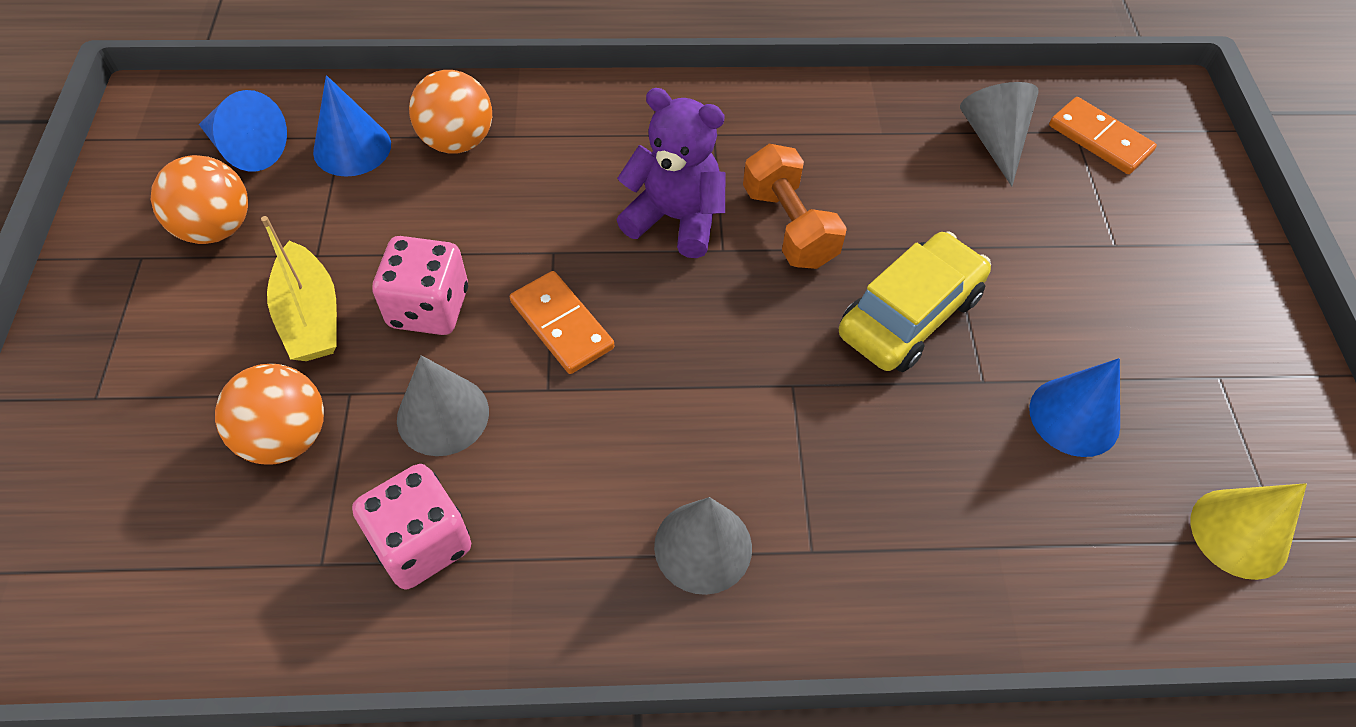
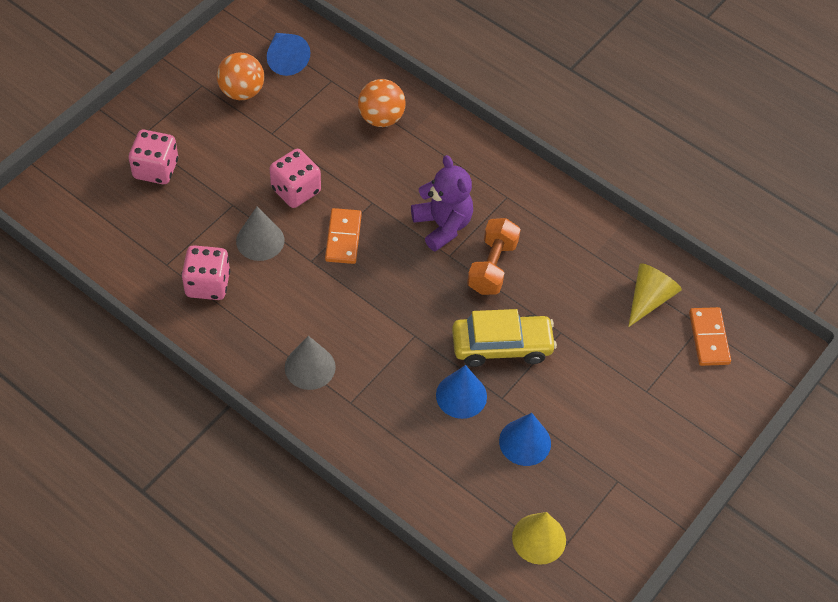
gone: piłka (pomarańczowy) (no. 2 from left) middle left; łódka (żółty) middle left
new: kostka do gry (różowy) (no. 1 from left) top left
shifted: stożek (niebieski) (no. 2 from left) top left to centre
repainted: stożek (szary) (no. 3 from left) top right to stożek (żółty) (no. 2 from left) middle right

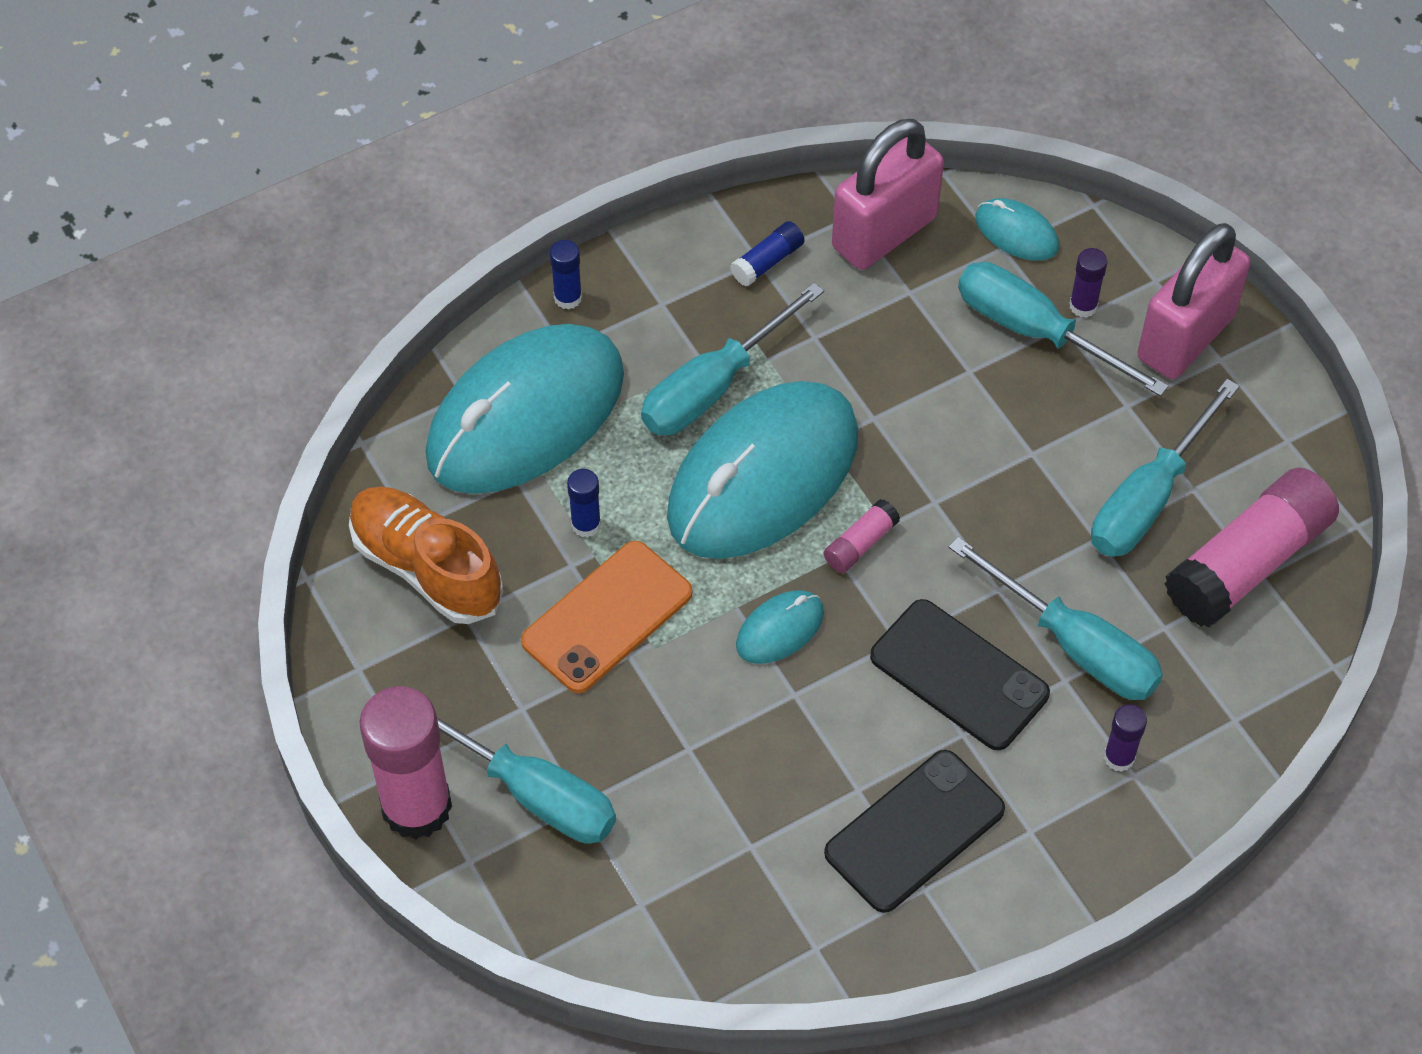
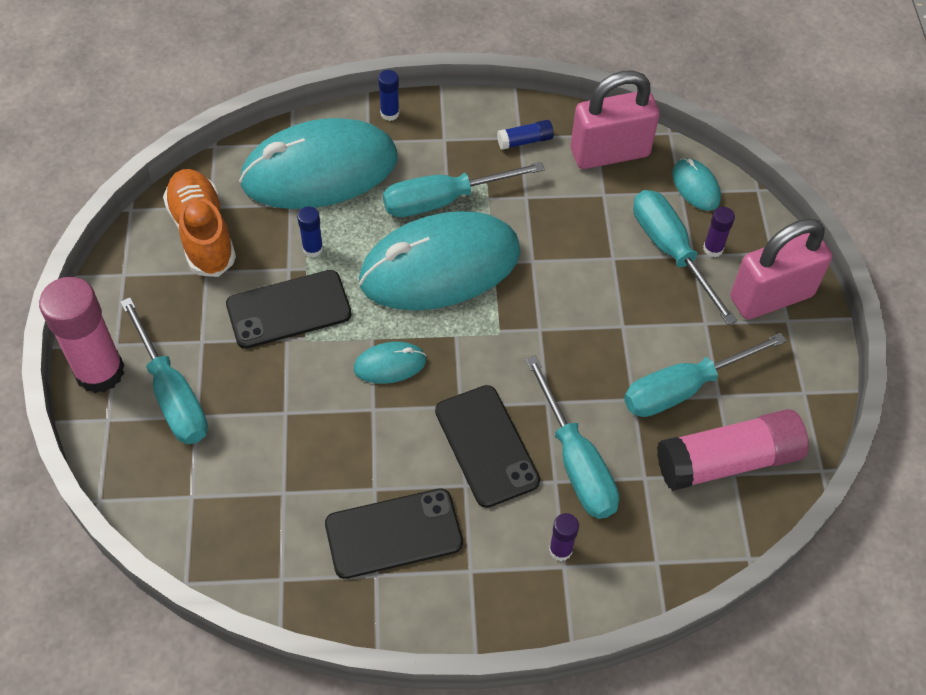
gone: klej w sztyfcie (różowy) (no. 2 from left) centre
repainted: telefon (pomarańczowy) centre to telefon (czarny) (no. 1 from left) middle left

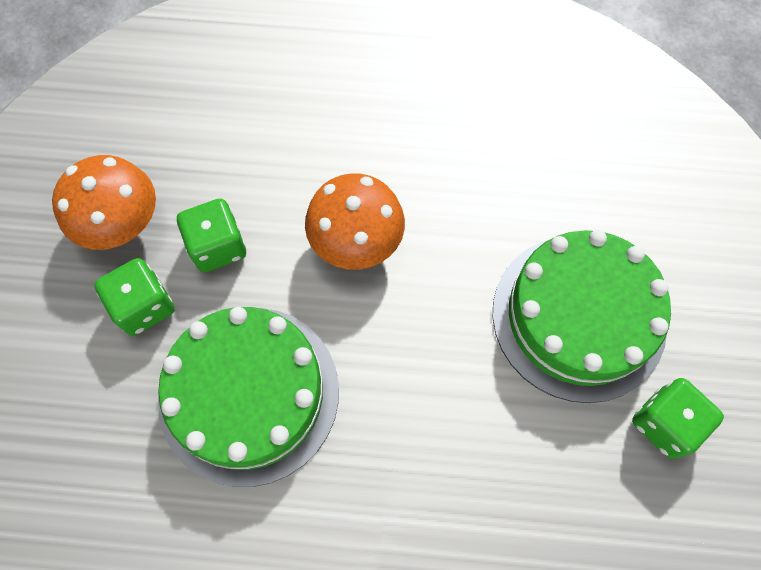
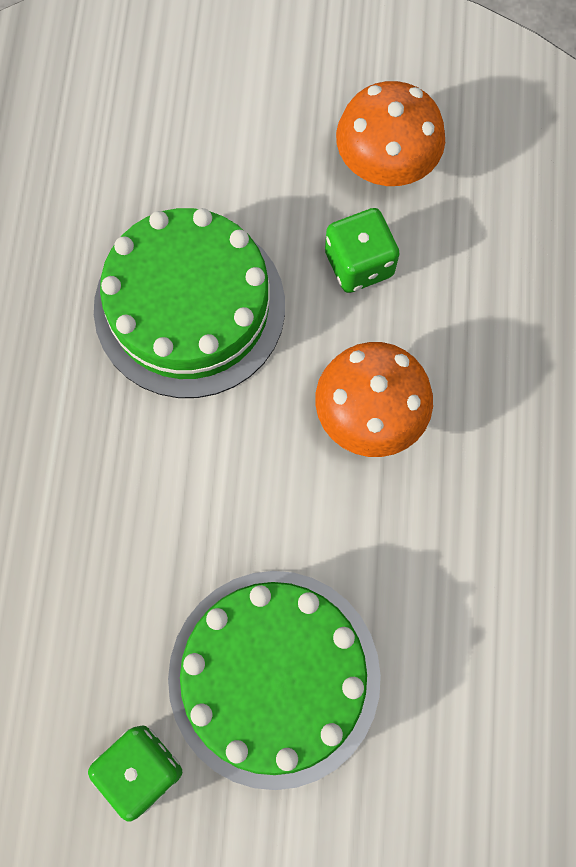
gone: kostka do gry (zielony) (no. 1 from left) middle left

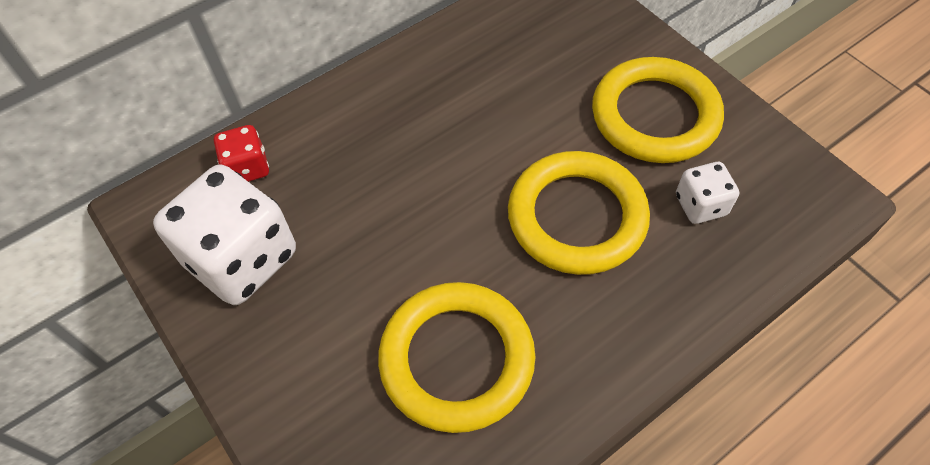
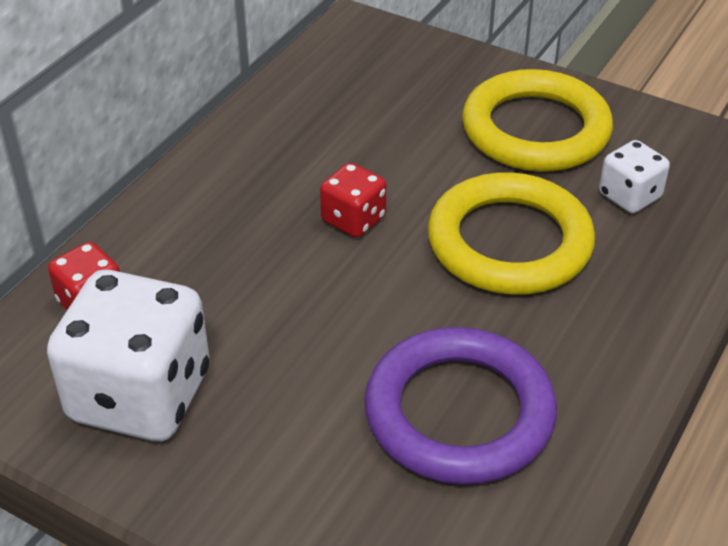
new: kostka do gry (czerwony) (no. 2 from left) centre
repainted: pierścień (żółty) (no. 1 from left) bottom centre to pierścień (fioletowy) bottom centre

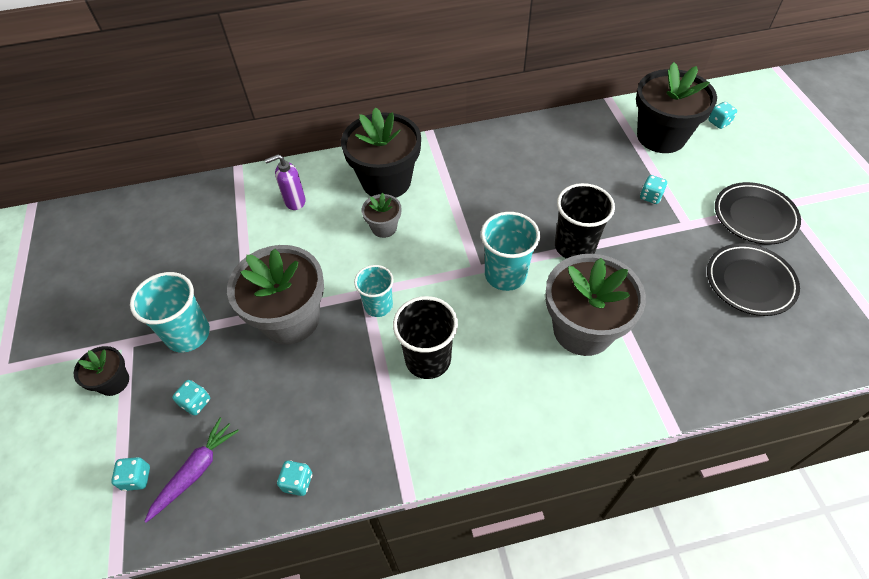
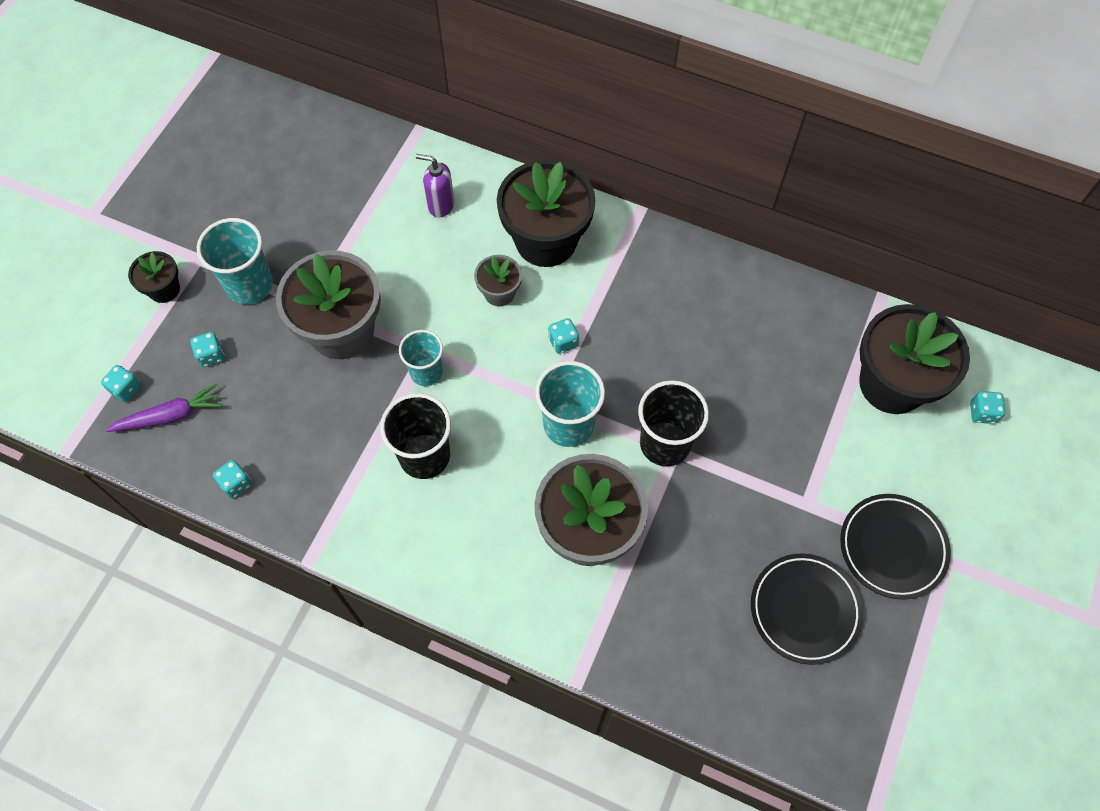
shifted: kostka do gry (turkusowy) (no. 4 from left) top right to centre

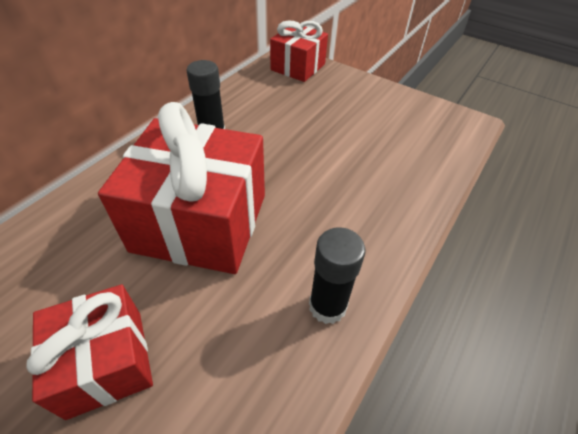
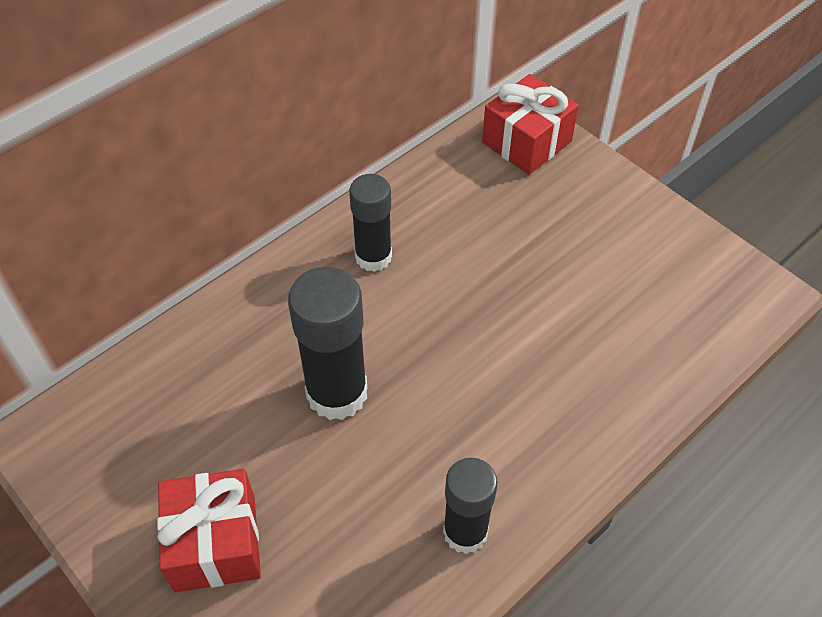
swapped: prezent (czerwony) (no. 2 from left) middle left to klej w sztyfcie (czarny) (no. 1 from left) centre

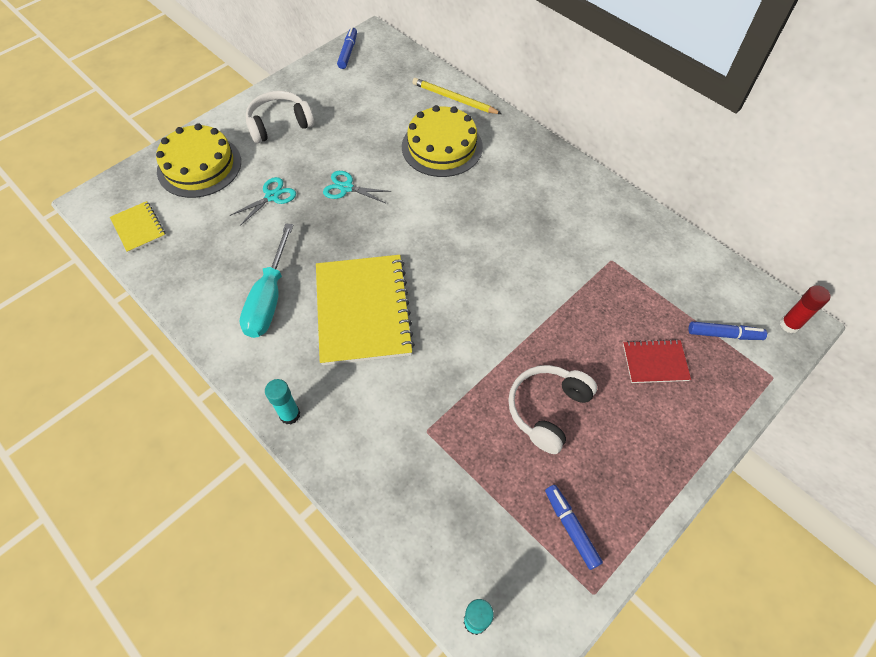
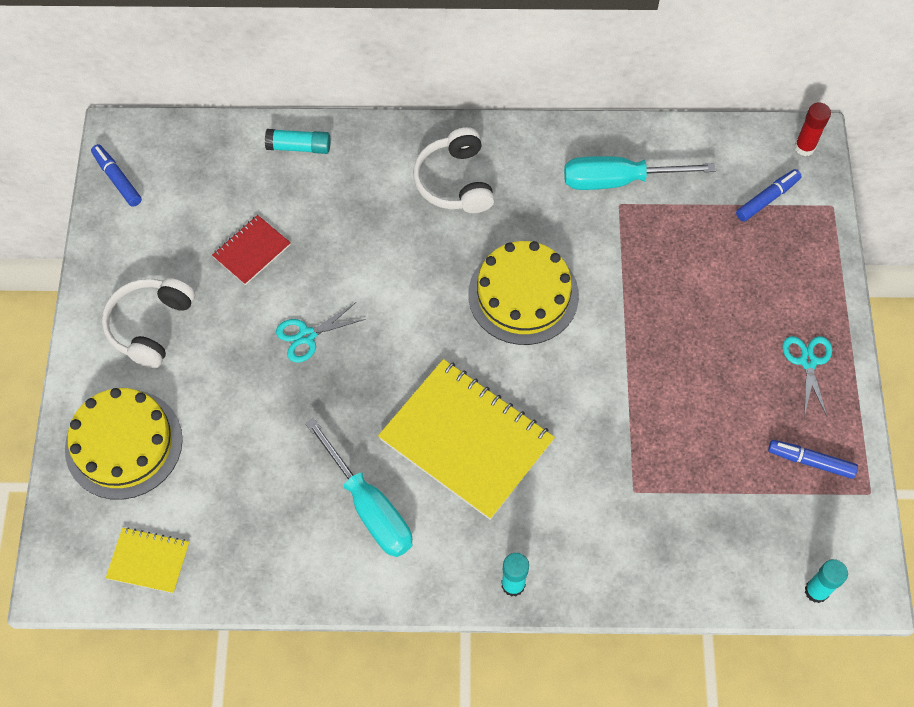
new: śrubokręt (turkusowy) (no. 2 from left) top right
shifted: nożyczki (turkusowy) (no. 1 from left in the first image) top left to nożyczki (turkusowy) (no. 2 from left) middle right; tort (żółty) (no. 2 from left) top centre to centre; słuchawki (biały) (no. 2 from left) centre to top centre; zeszyt (czerwony) middle right to middle left
swapped: ołówek (żółty) top centre to klej w sztyfcie (turkusowy) (no. 1 from left) top left

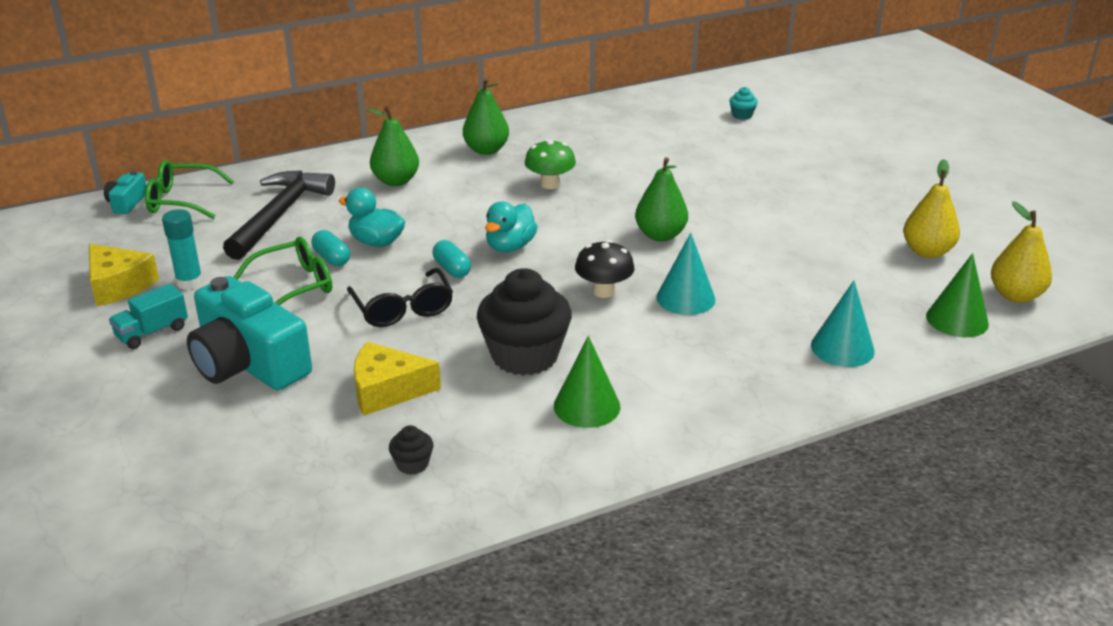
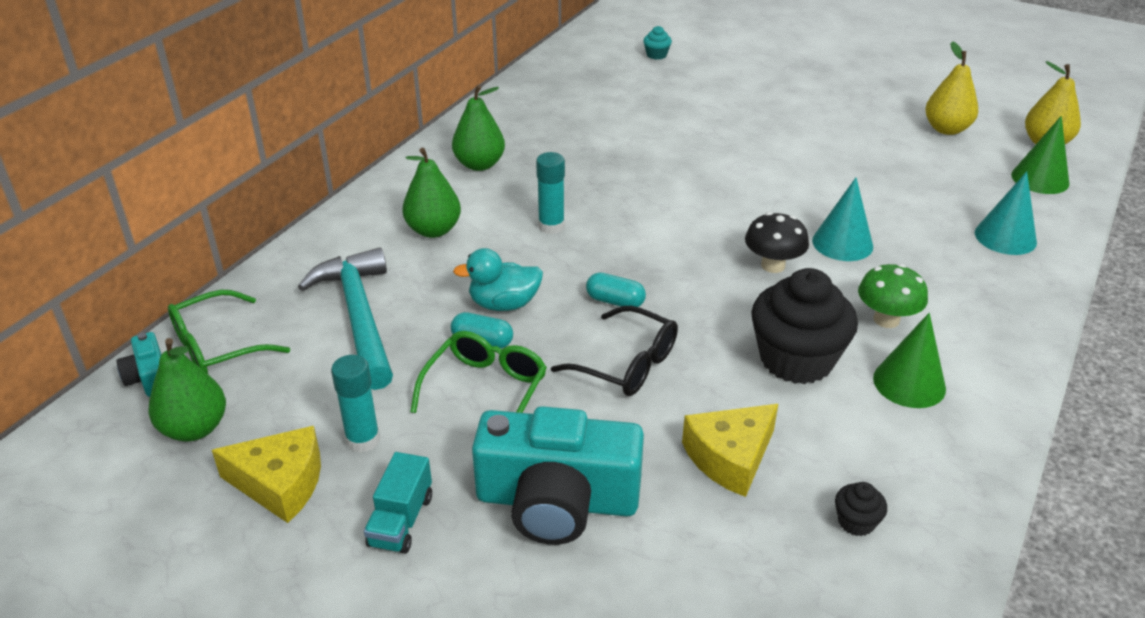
gone: kaczka (turkusowy) (no. 2 from left) centre
new: klej w sztyfcie (turkusowy) (no. 2 from left) top centre
shifted: grzyb (zielony) top centre to middle right; gruszka (zielony) (no. 3 from left in the first image) top centre to gruszka (zielony) (no. 1 from left) middle left
repainted: młotek (czarny) middle left to młotek (turkusowy) middle left

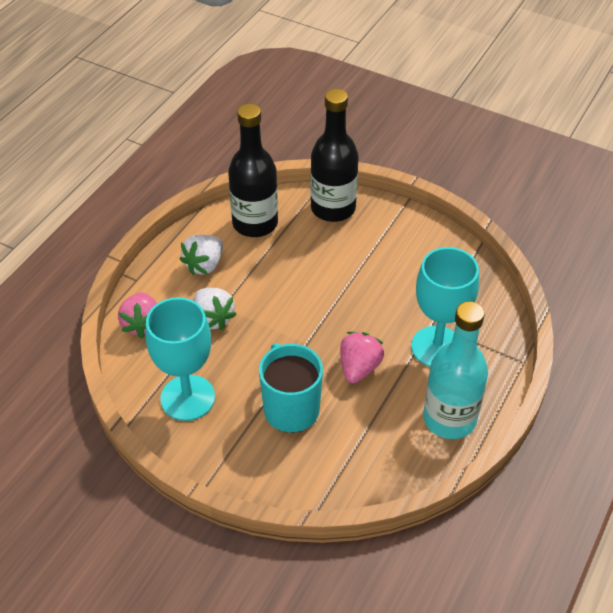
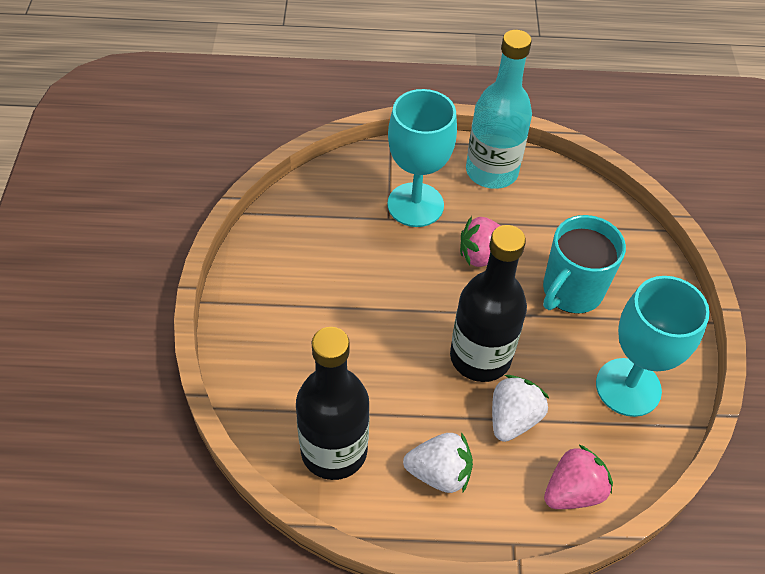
shifted: butelka (czarny) (no. 2 from left) top centre to centre

